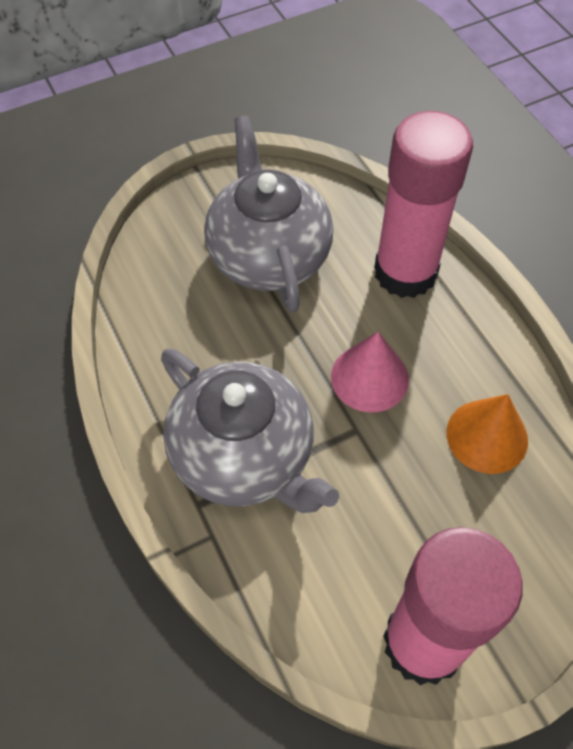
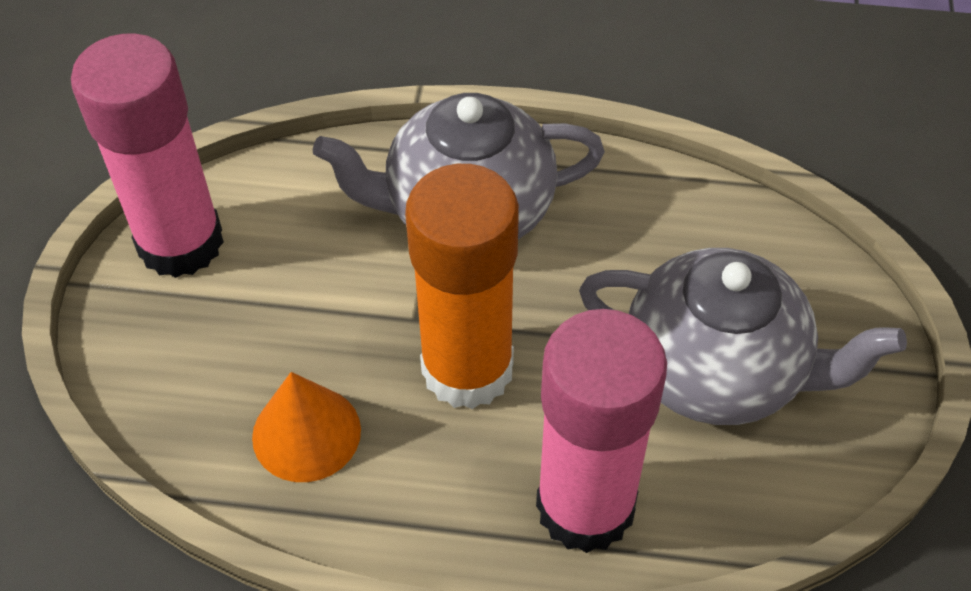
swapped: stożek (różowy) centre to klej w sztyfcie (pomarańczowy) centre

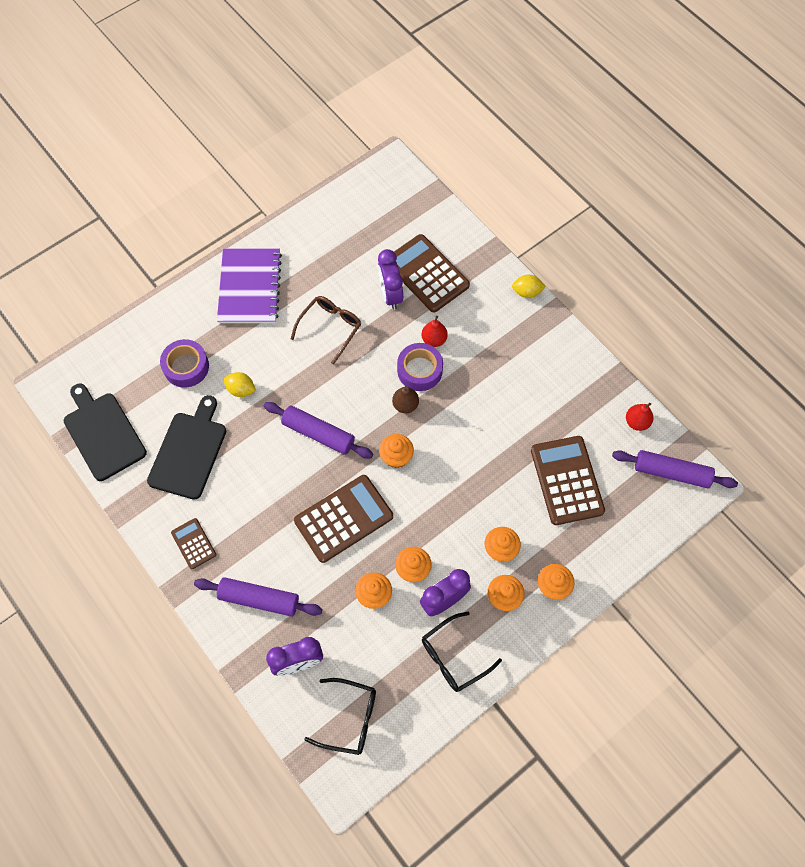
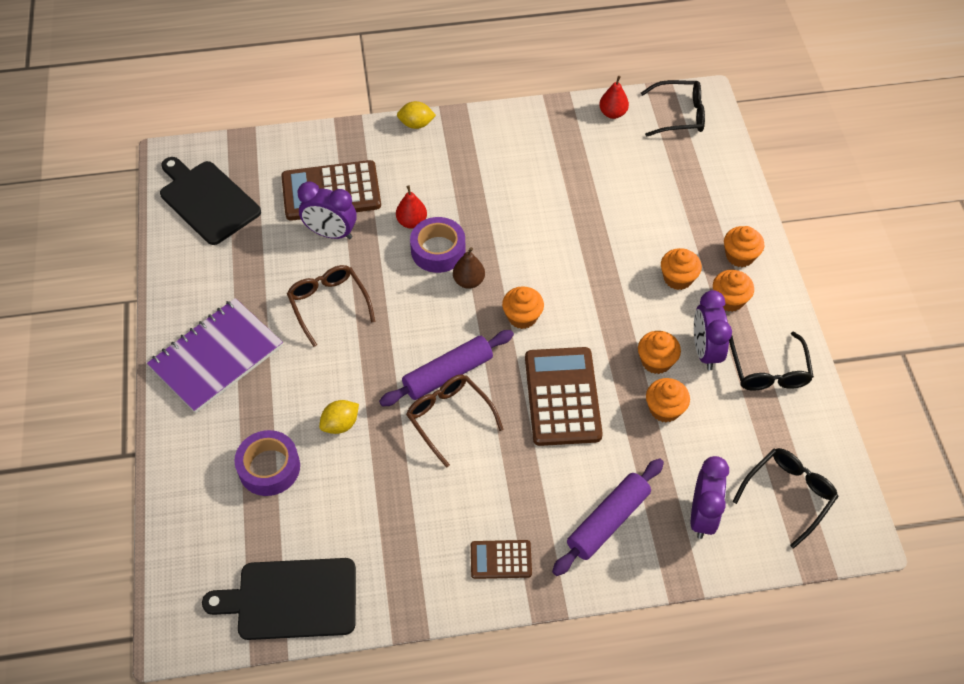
gone: kalkulator (brązowy) (no. 4 from left) middle right
new: okulary (brązowy) (no. 2 from left) centre
shifted: deska do krojenia (czarny) (no. 2 from left in the first image) middle left to deska do krojenia (czarny) (no. 1 from left) top left
swapped: wałek do ciasta (fioletowy) (no. 3 from left) middle right to okulary (czarny) (no. 1 from left) top right
rotated: zeszyt (fioletowy) top left = middle left 75 degrees counterclockwise; cytryna (żółty) (no. 2 from left) top centre = top centre 60 degrees clockwise

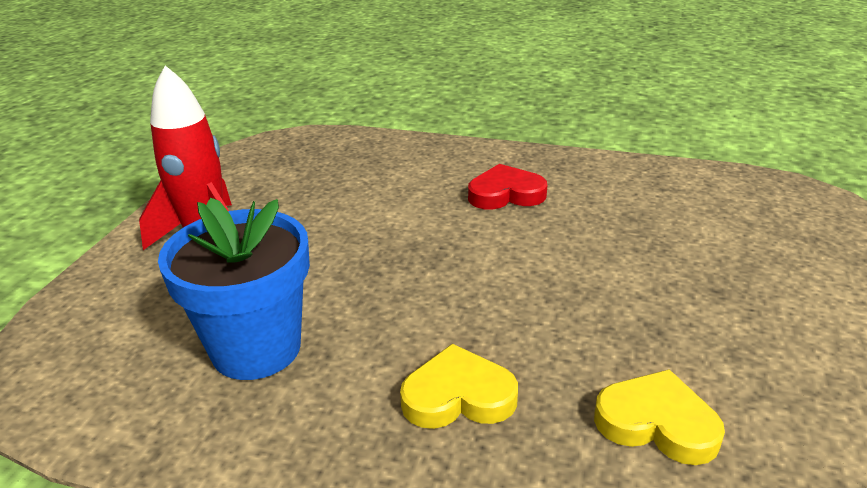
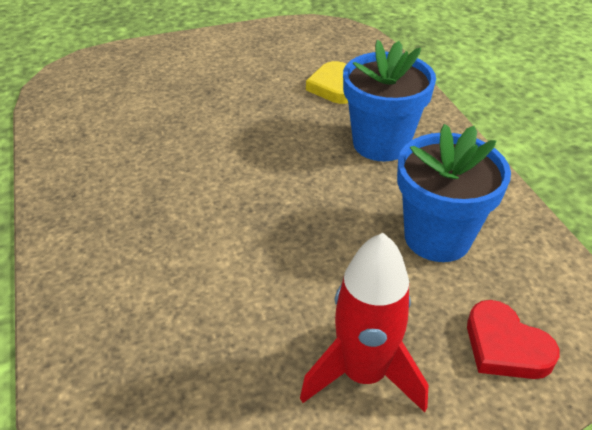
shifted: serce (czerwony) centre to bottom right
swapped: serce (żółty) (no. 1 from left) bottom centre to doniczka (niebieski) (no. 1 from left) top centre

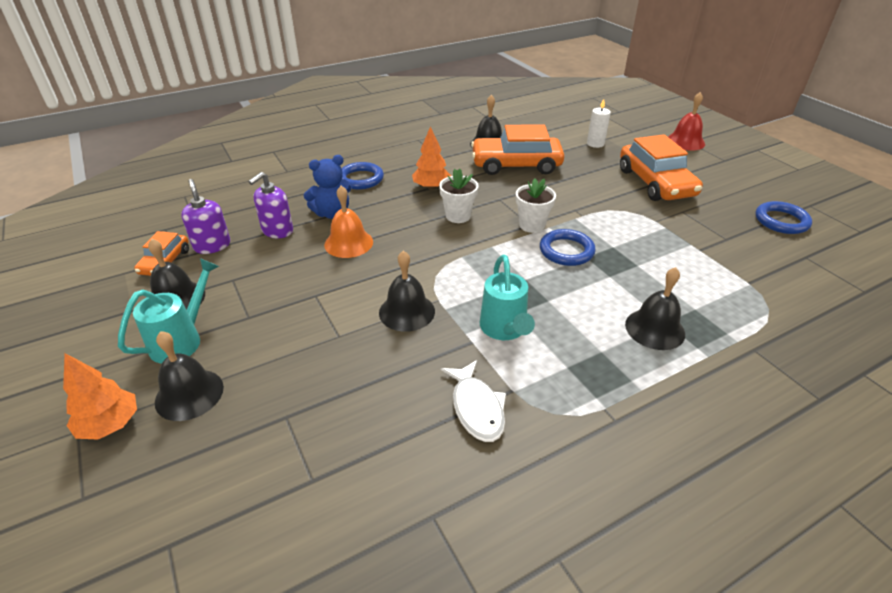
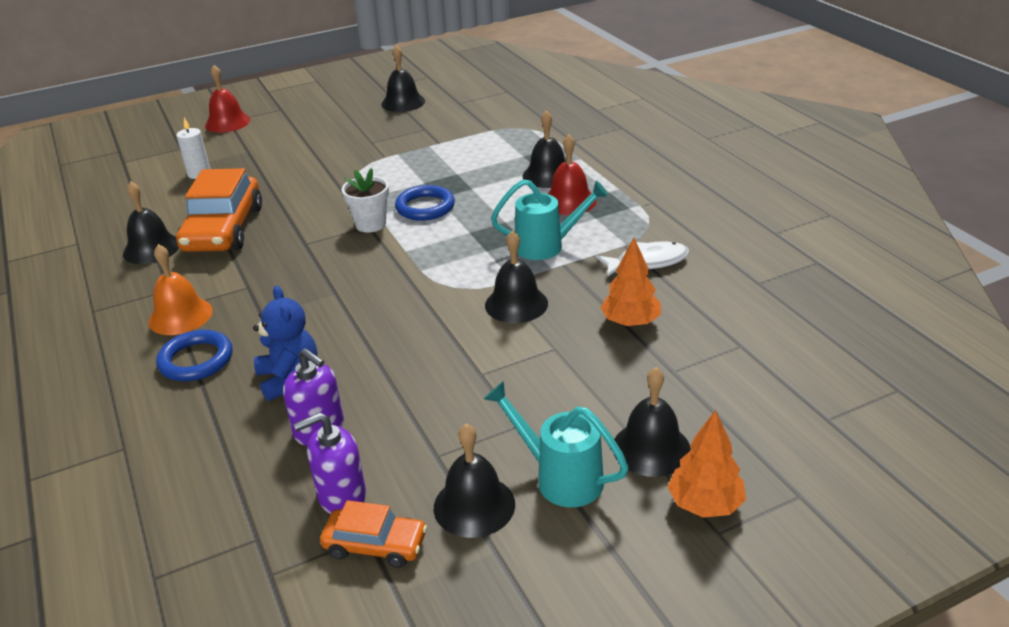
gone: doniczka (biały) (no. 1 from left) top centre; samochód (pomarańczowy) (no. 3 from left) top right
new: dzwonek (czerwony) (no. 2 from left) top centre
shifted: dzwonek (pomarańczowy) centre to middle left; drzewko (pomarańczowy) (no. 2 from left in the first image) top centre to drzewko (pomarańczowy) (no. 1 from left) centre
swapped: pierścień (niebieski) (no. 3 from left) middle right to dzwonek (czarny) (no. 2 from left) top centre

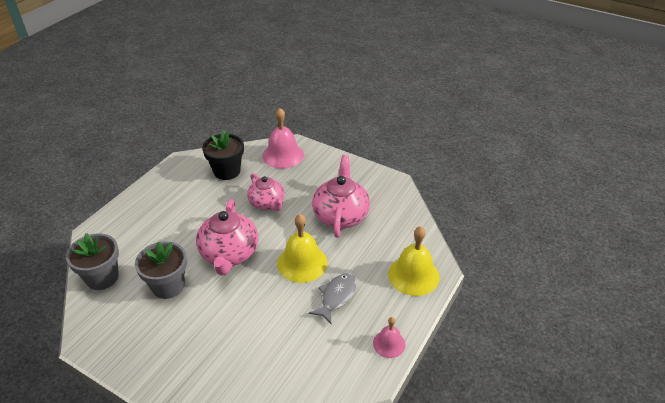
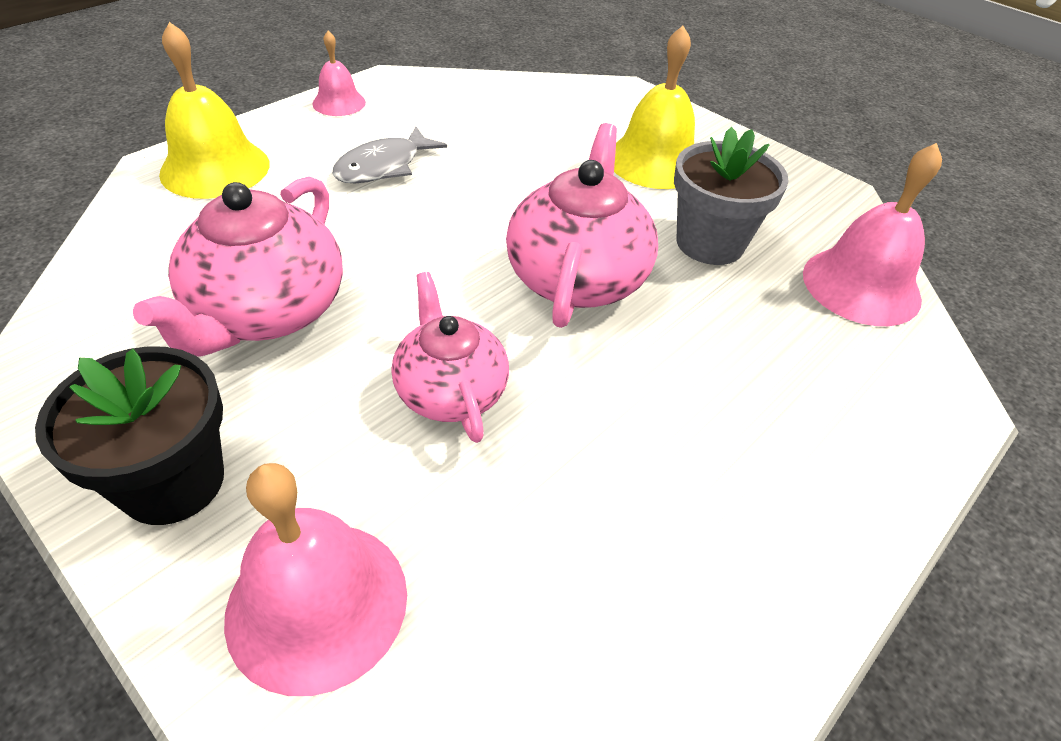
shifted: doniczka (czarny) centre to middle left; dzwonek (żółty) (no. 1 from left in the first image) centre to dzwonek (żółty) (no. 2 from left) top centre
swapped: doniczka (szary) (no. 1 from left) middle left to dzwonek (różowy) (no. 3 from left) top right

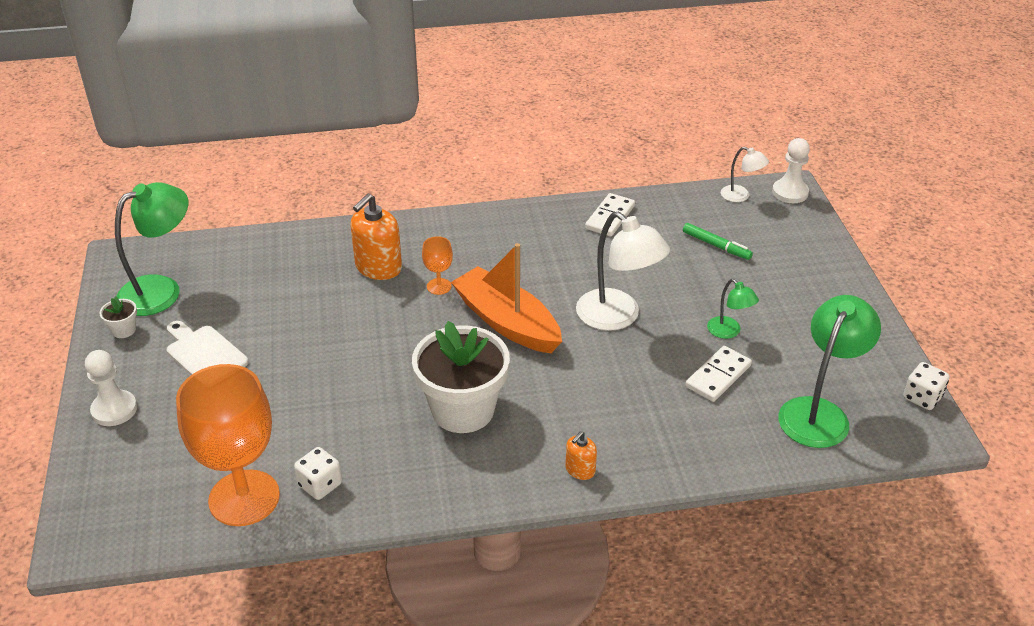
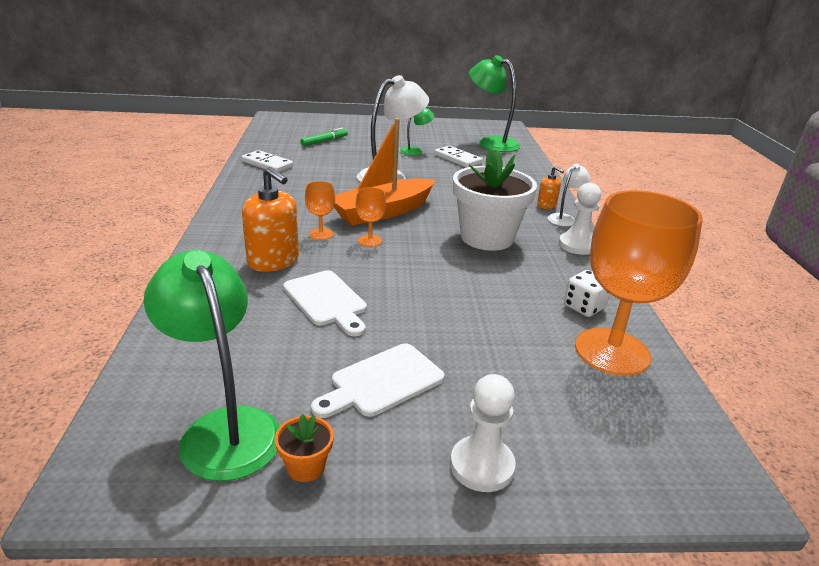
gone: kostka do gry (biały) (no. 2 from left) middle right
new: deska do krojenia (biały) (no. 1 from left) centre; kielich (pomarańczowy) (no. 2 from left) centre
shifted: lampka (biały) (no. 2 from left) top right to middle right; pionek (biały) (no. 2 from left) top right to middle right
repainted: doniczka (biały) (no. 1 from left) middle left to doniczka (pomarańczowy) bottom centre

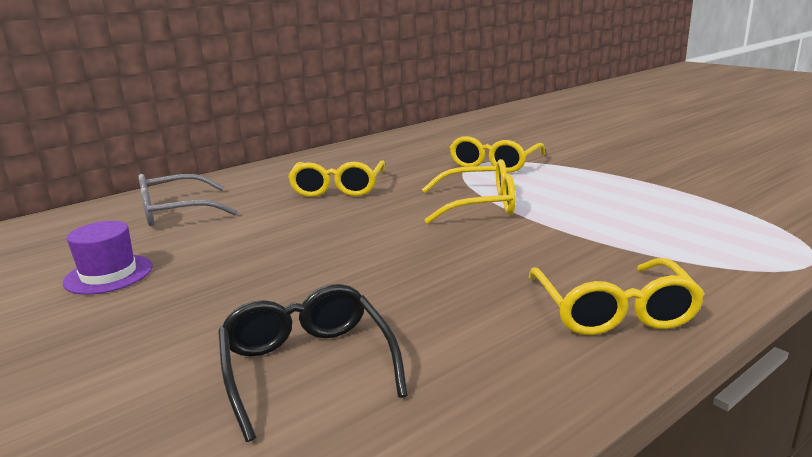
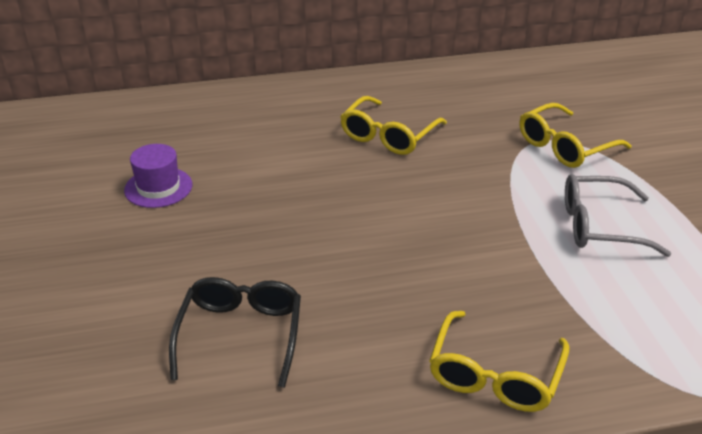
gone: okulary (żółty) (no. 2 from left) centre
shifted: okulary (szary) middle left to middle right

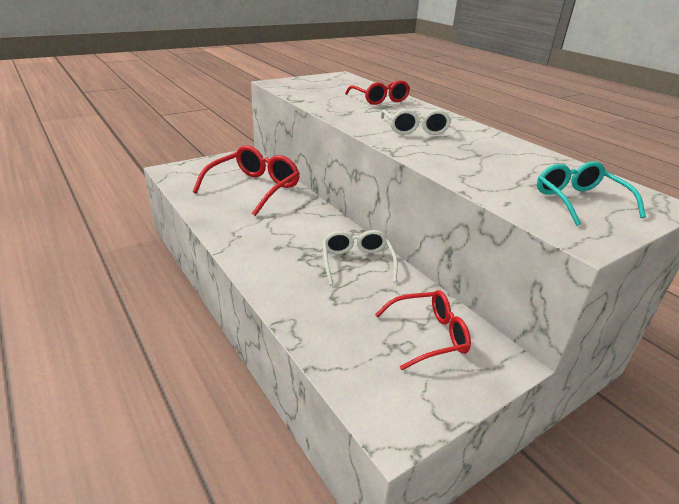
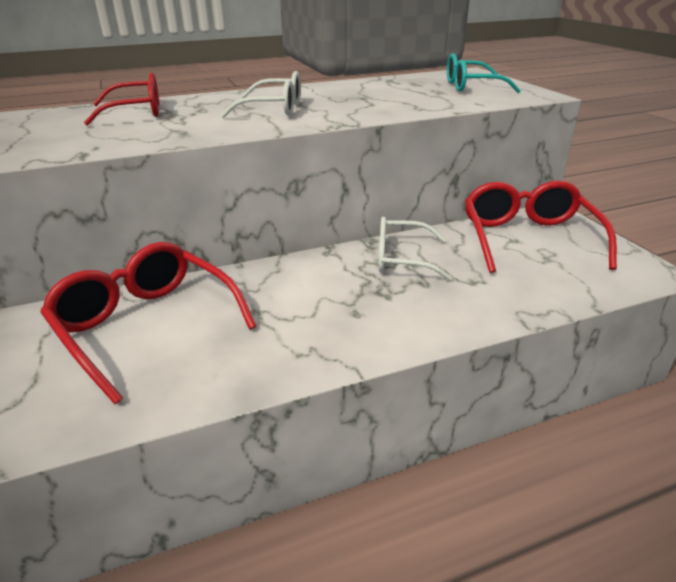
scaled: okulary (czerwony) (no. 3 from left) centre = middle right x1.55

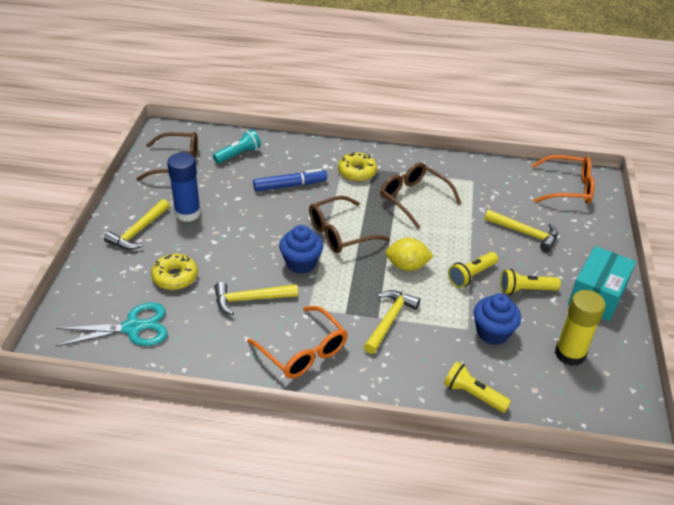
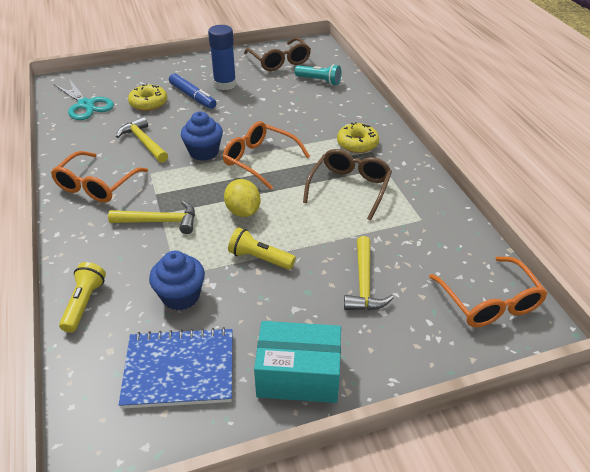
gone: młotek (żółty) (no. 1 from left) middle left; latarka (żółty) (no. 3 from left) middle right
shifted: flamaster (niebieski) centre to top left
swapped: klej w sztyfcie (żółty) middle right to zeszyt (niebieski) bottom left
repainted: okulary (brązowy) (no. 2 from left) centre to okulary (pomarańczowy) (no. 2 from left) top centre

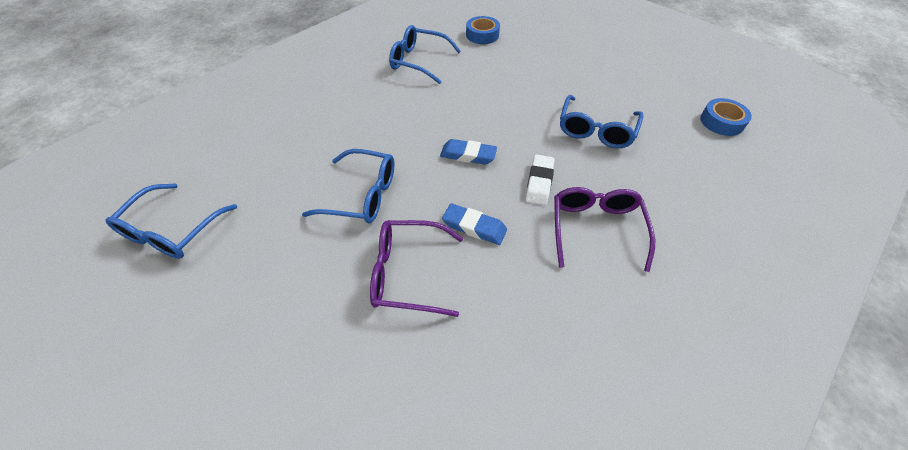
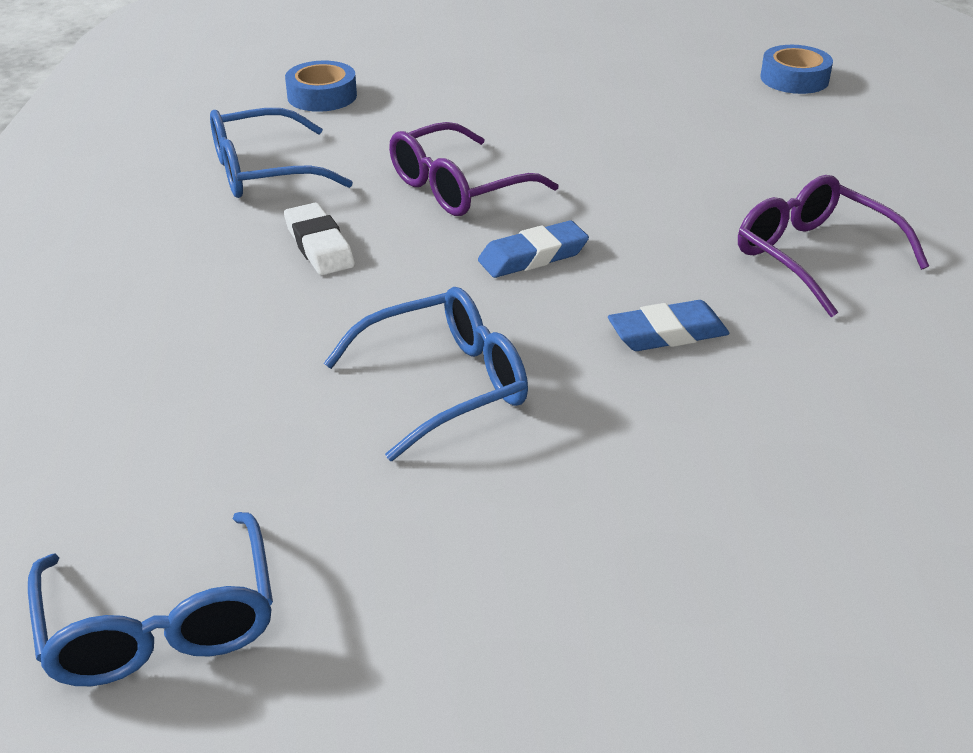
gone: okulary (niebieski) (no. 4 from left) top centre
shifted: okulary (fioletowy) (no. 1 from left) centre to top centre; gumka do mazania (biały) centre to top left

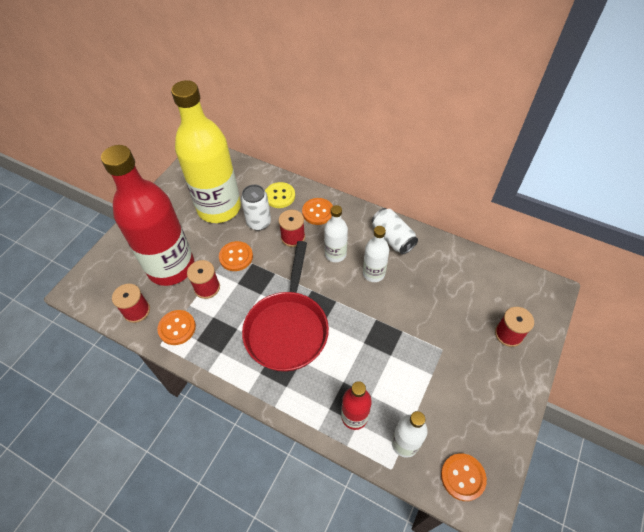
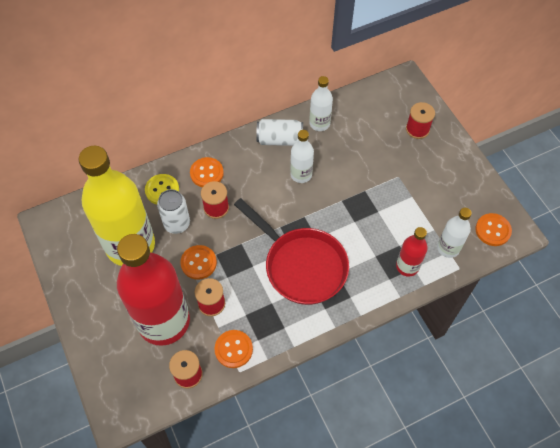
shifted: butelka (biały) (no. 1 from left in the first image) centre to butelka (biały) (no. 2 from left) top centre

